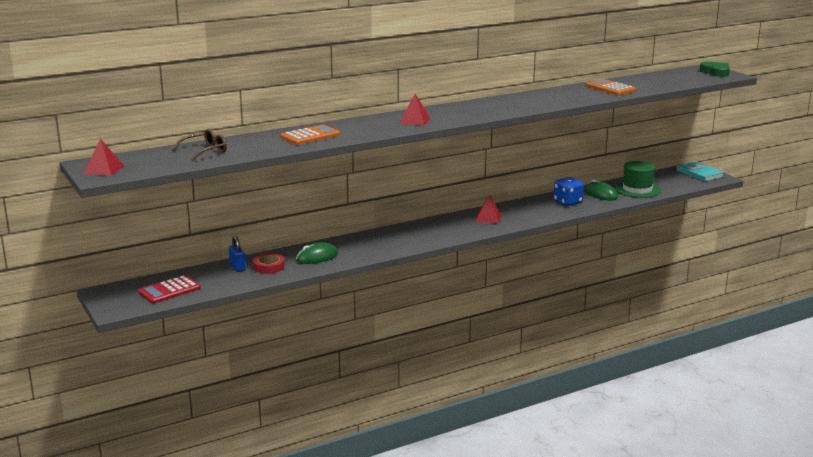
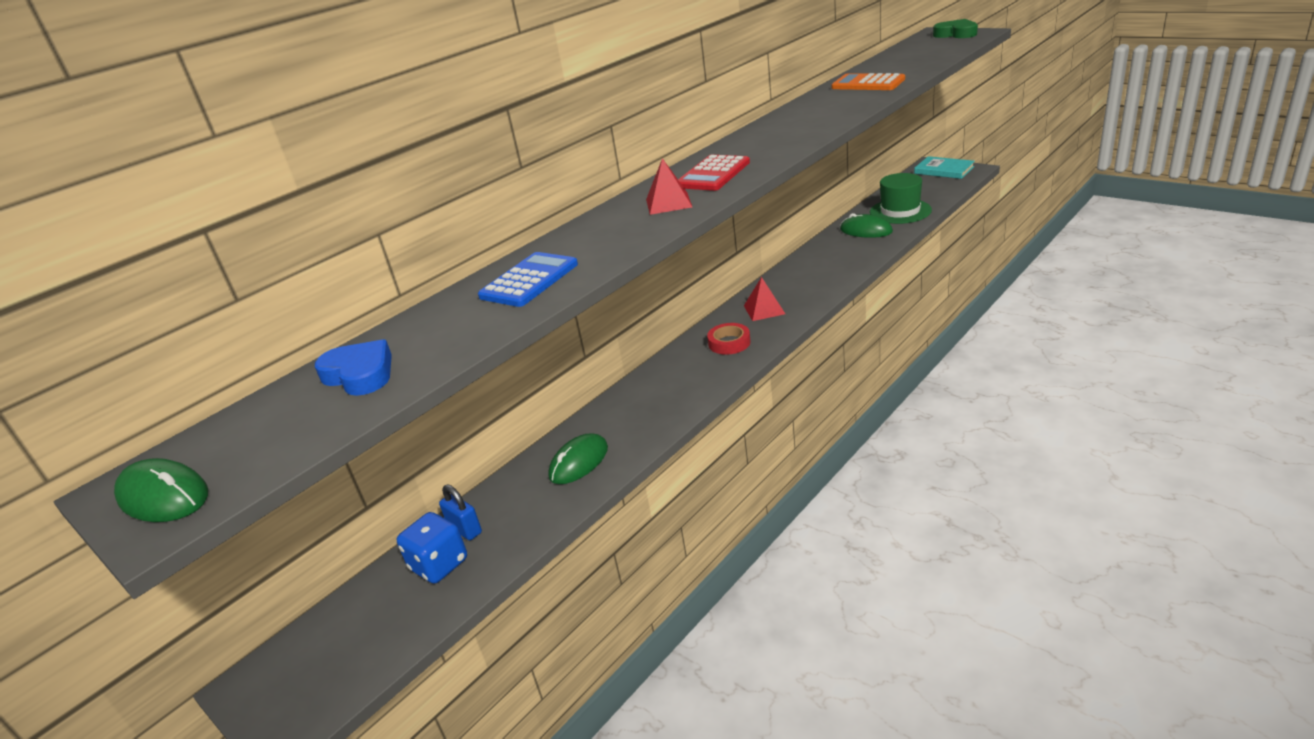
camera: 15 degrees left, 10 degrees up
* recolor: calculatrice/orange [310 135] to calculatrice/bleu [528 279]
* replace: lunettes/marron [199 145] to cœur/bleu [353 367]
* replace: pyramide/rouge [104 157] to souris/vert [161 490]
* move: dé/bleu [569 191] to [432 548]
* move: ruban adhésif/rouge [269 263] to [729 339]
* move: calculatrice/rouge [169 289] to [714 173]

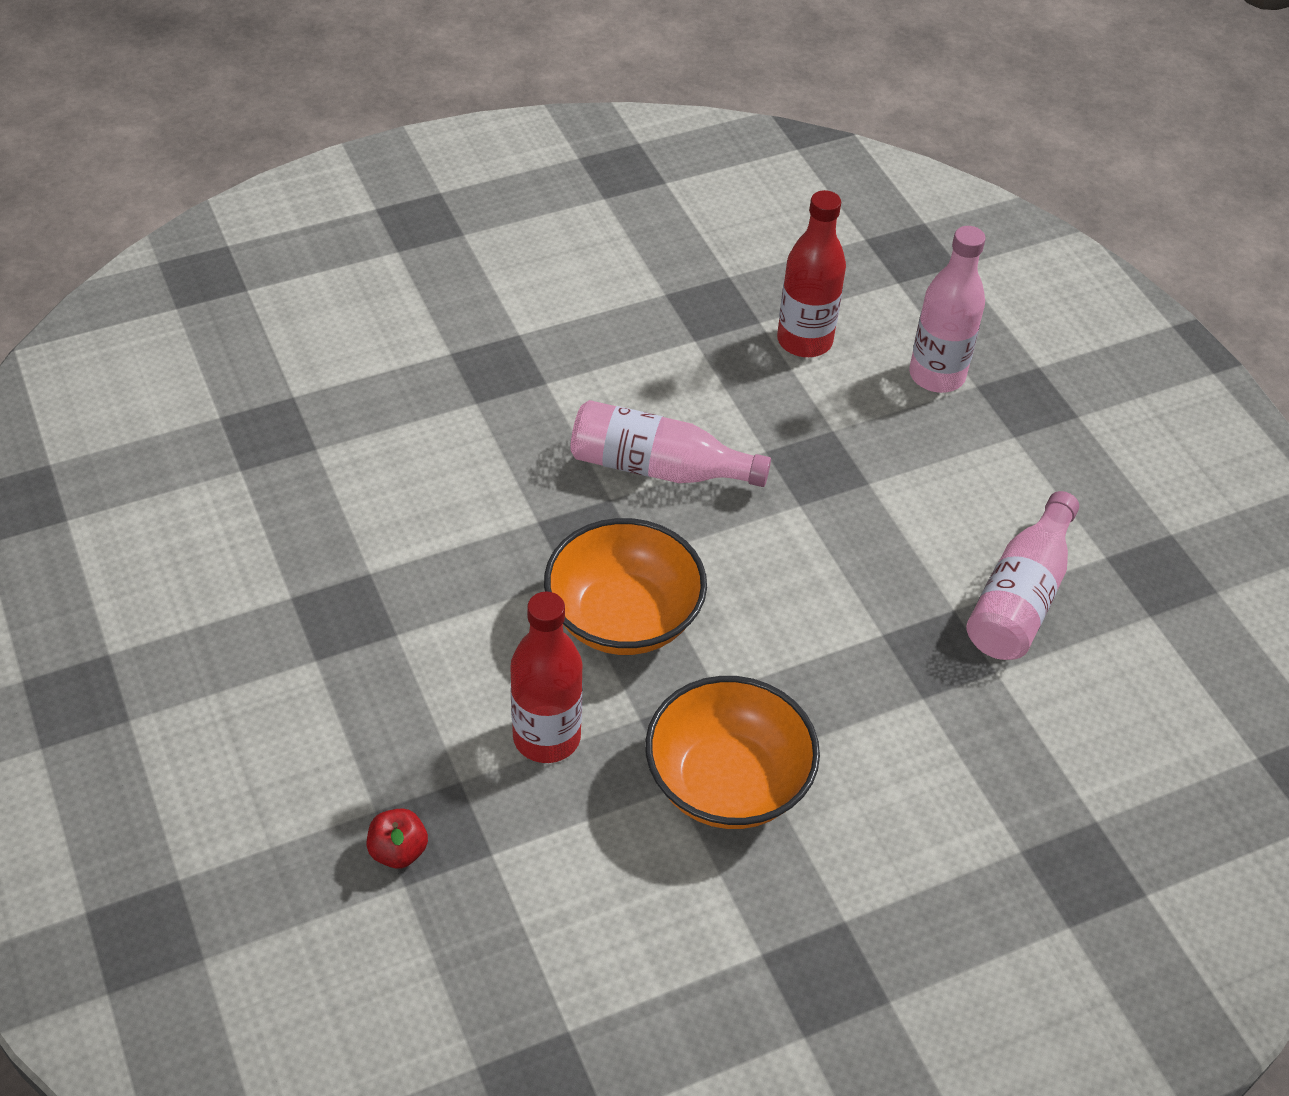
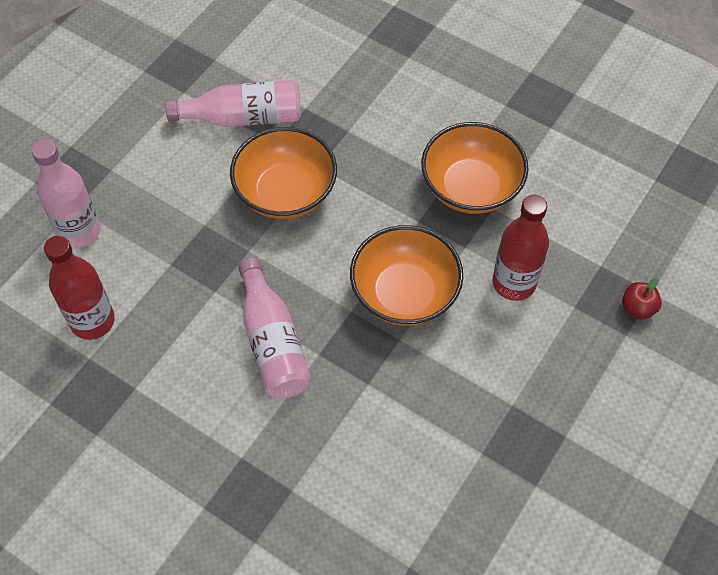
camera: 120 degrees left, 10 degrees up
* insert: bol/orange [283 173]

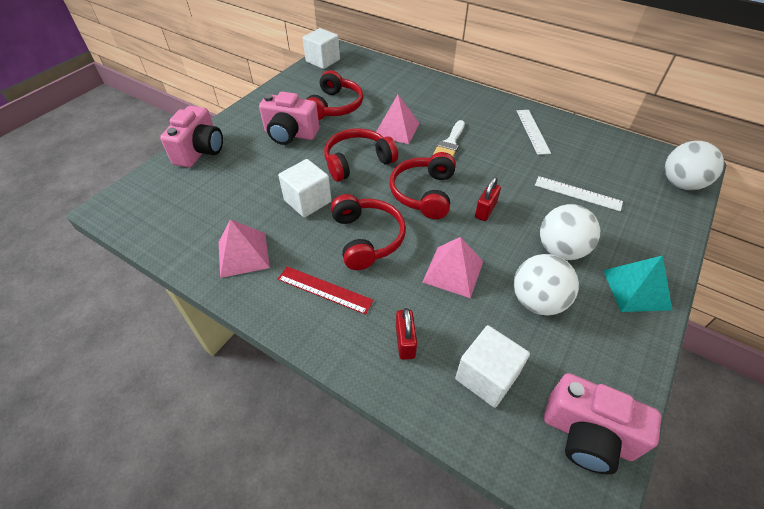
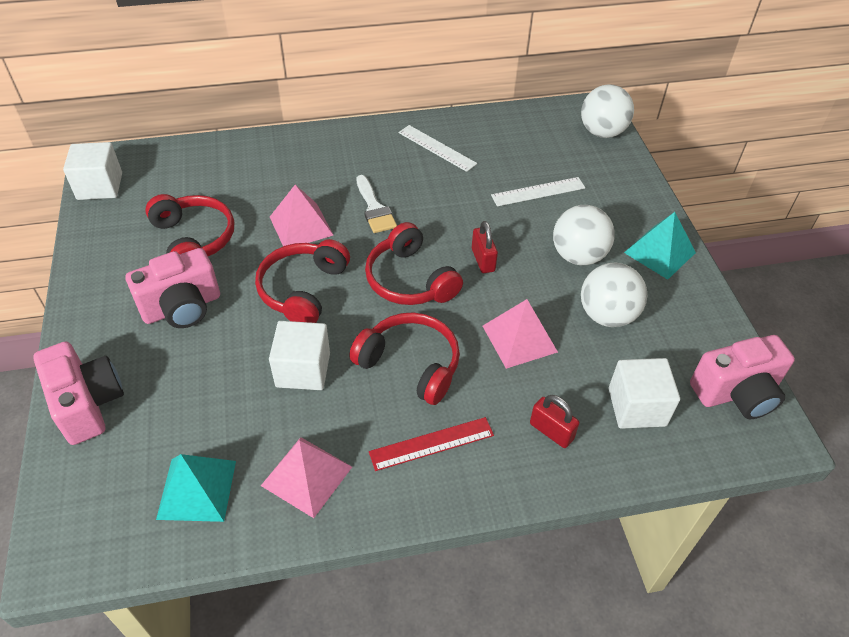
camera: 45 degrees left, 0 degrees up
* insert: pyramide/turquoise [196 488]

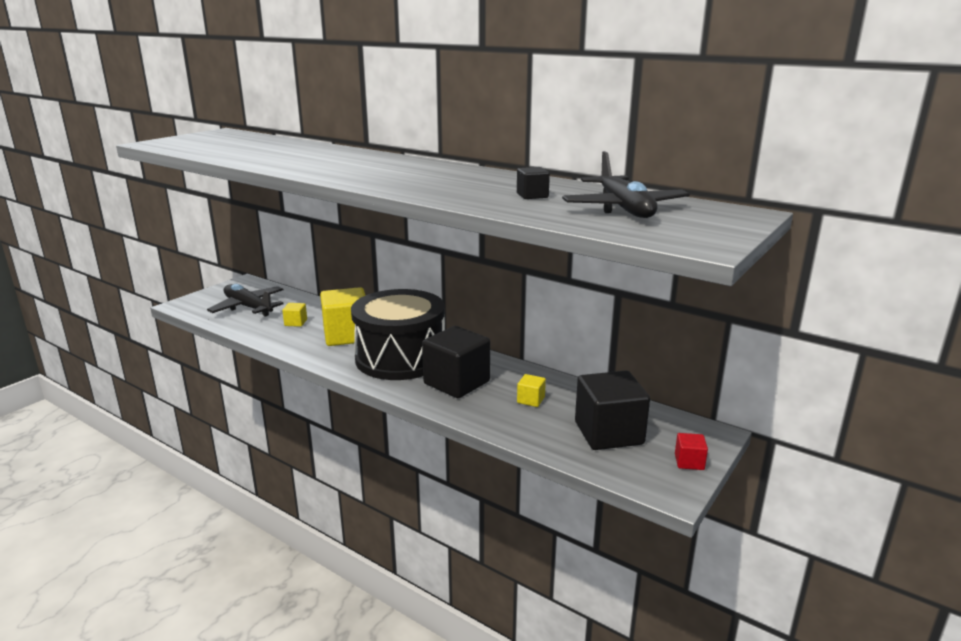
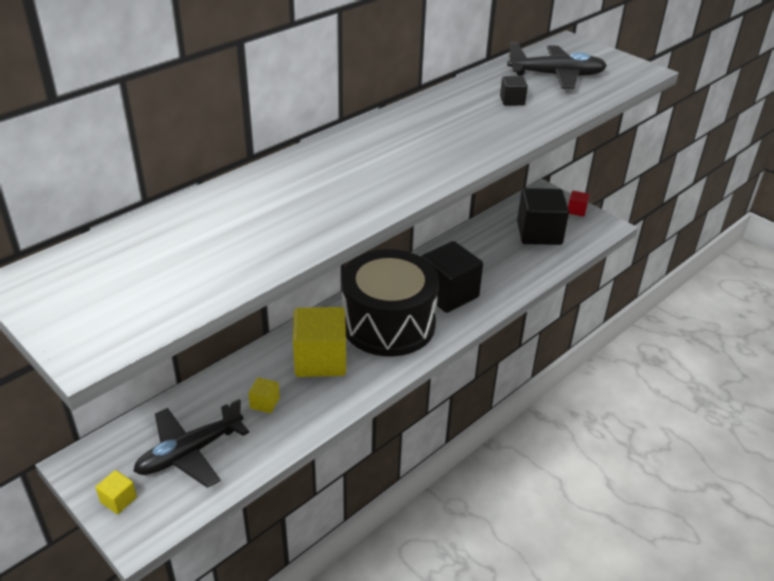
camera: 80 degrees left, 15 degrees up
* move: cube/jaune [531 390] to [116 492]

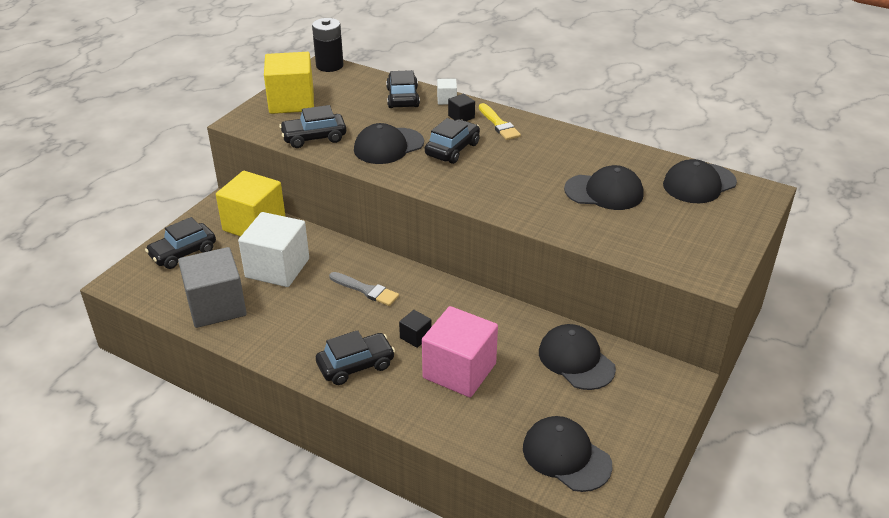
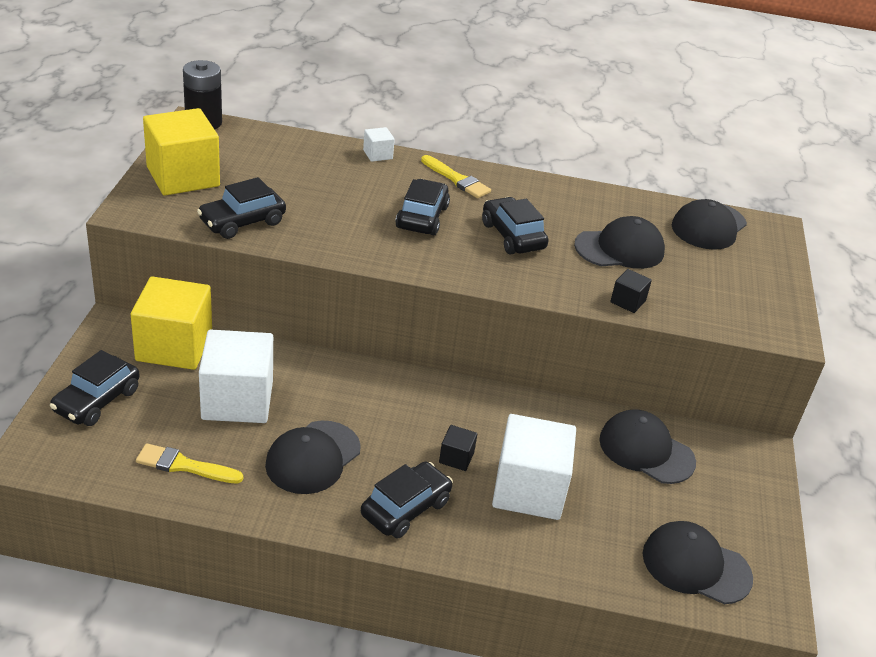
camera: 25 degrees left, 0 degrees up
* move: voiture/noir [403 89] to [515 225]
* move: cube/noir [461 107] to [631 291]
* move: casquette/noir [389 143] to [313 457]
* replace: cube/gris [212 287] to pinceau/jaune [189 463]
* delete: pinceau/gris [364 289]
* recolor: cube/rose [460 351] to cube/blanc [534 467]

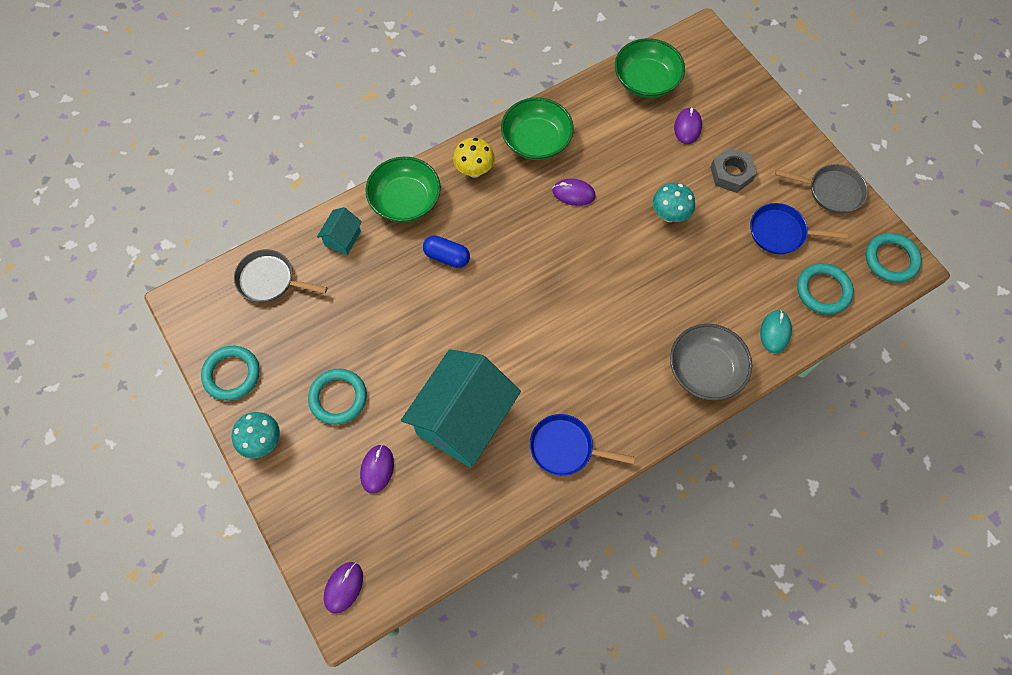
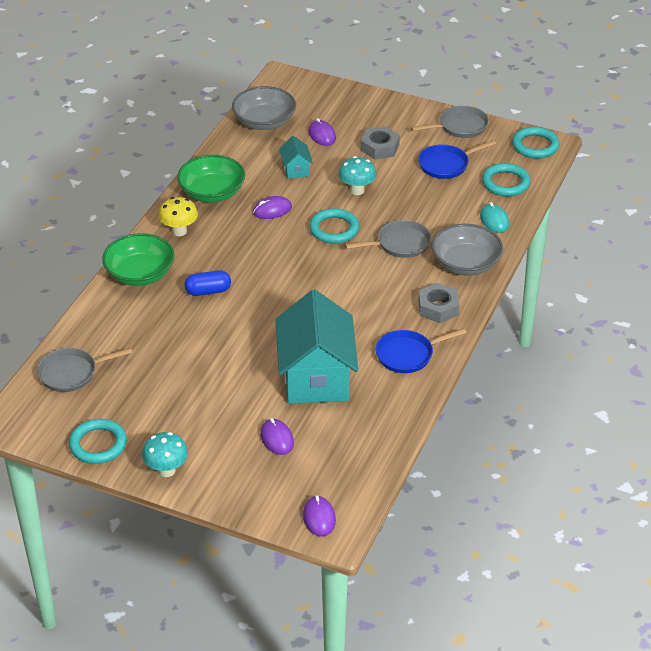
camera: 35 degrees left, 25 degrees down
* recolor: bol/vert [650 68] to bol/gris [264 108]
* move: maison/turquoise [339 231] to [296 157]
* move: anneau/turquoise [337 397] to [334 226]
* insert: poêle/gris [388 239]
* insert: écrou/gris [439 303]

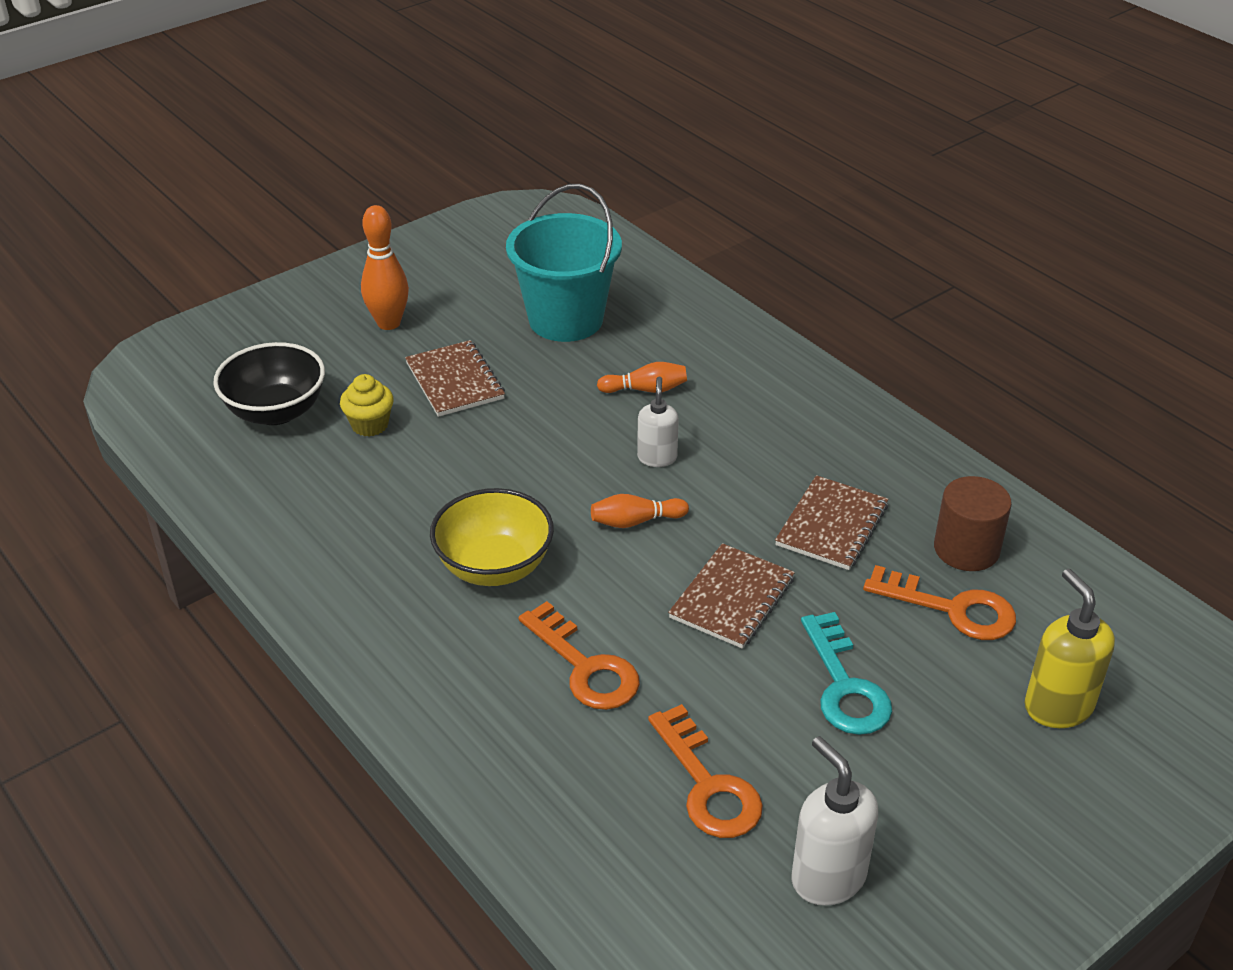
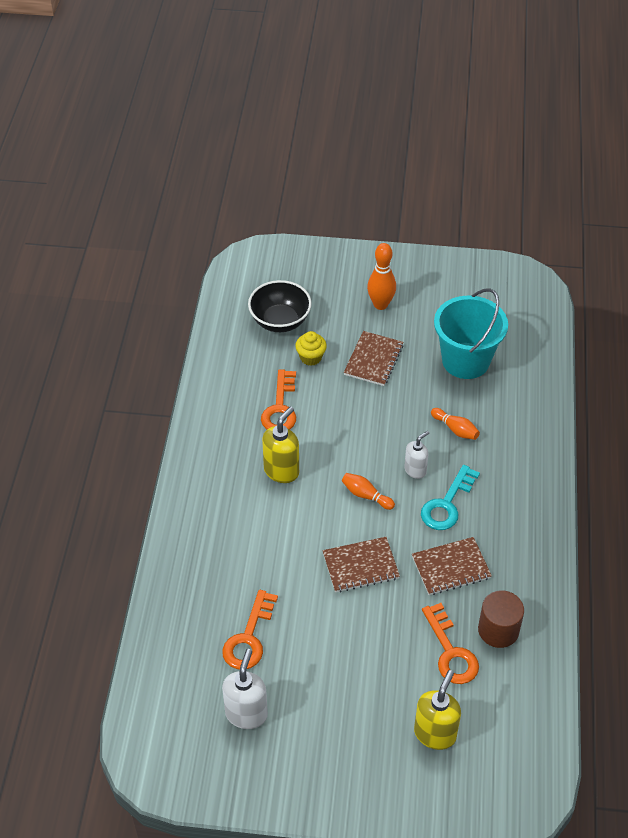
camera: 45 degrees right, 10 degrees up
* replace: bol/jaune [492 537] to distributeur de savon/jaune [280 444]
* move: clé/orange [579 655] to [278 399]
* move: clé/turquoise [846 673] to [450 497]

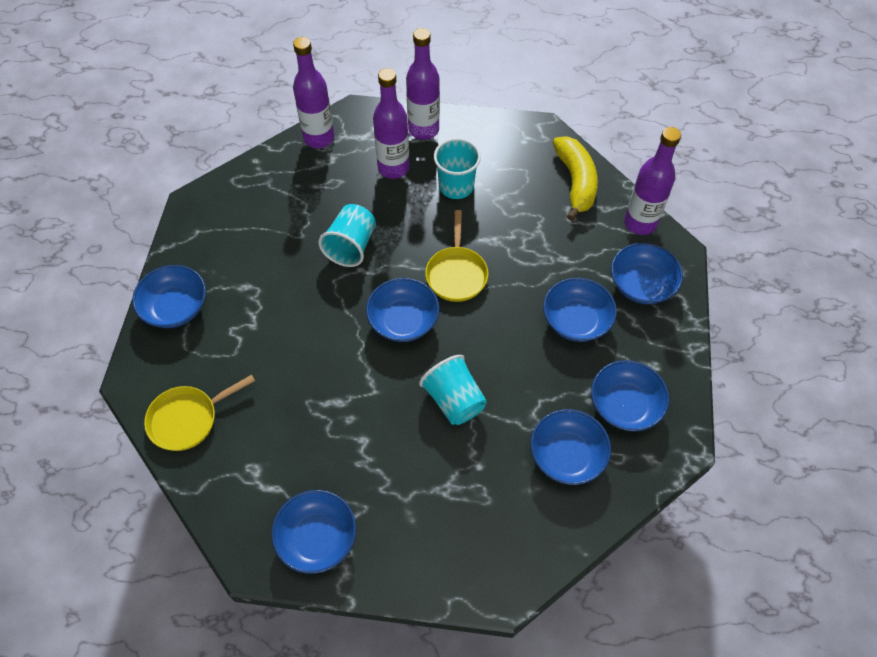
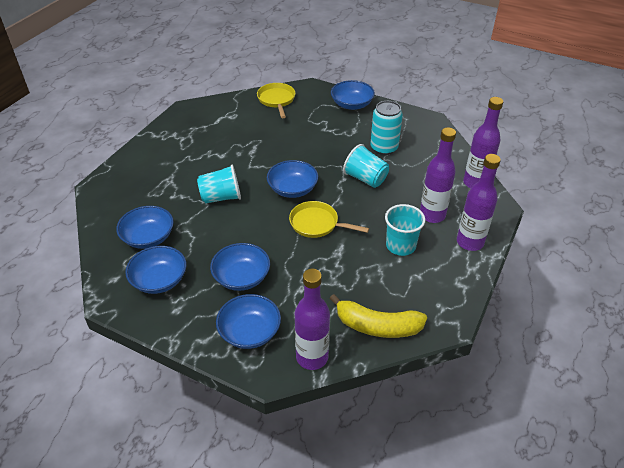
camera: 110 degrees right, 15 degrees down
* delete: bol/bleu [313 532]
* insert: canette/turquoise [386 128]

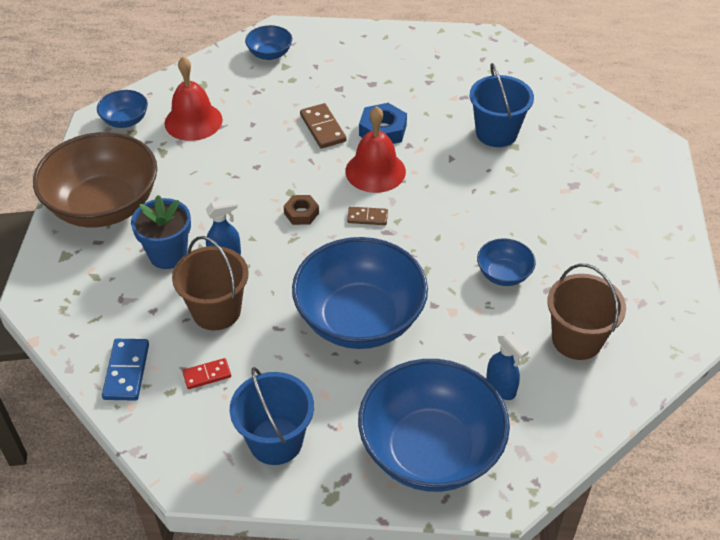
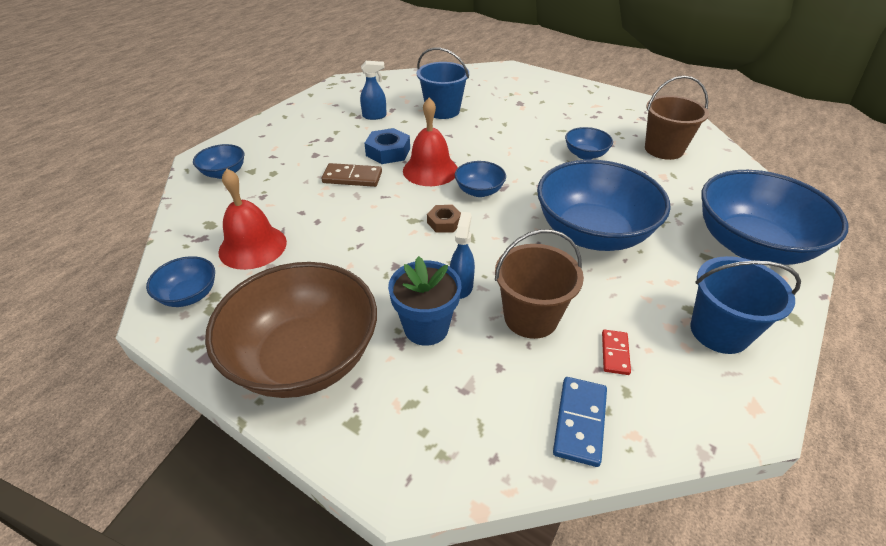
camera: 60 degrees left, 5 degrees down
* replace: domino/marron [367 216] to bol/bleu [480 179]
* move: vaporisateur/bleu [507 366] to [373 90]
* rotate: domino/bleu [125 370] = [580 422] 75 degrees clockwise

